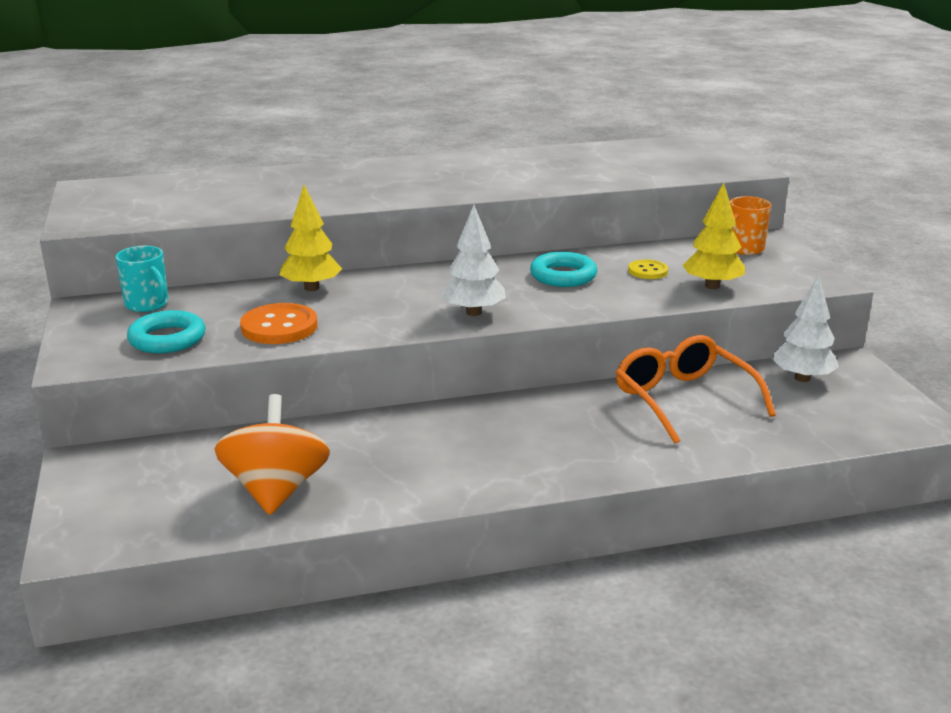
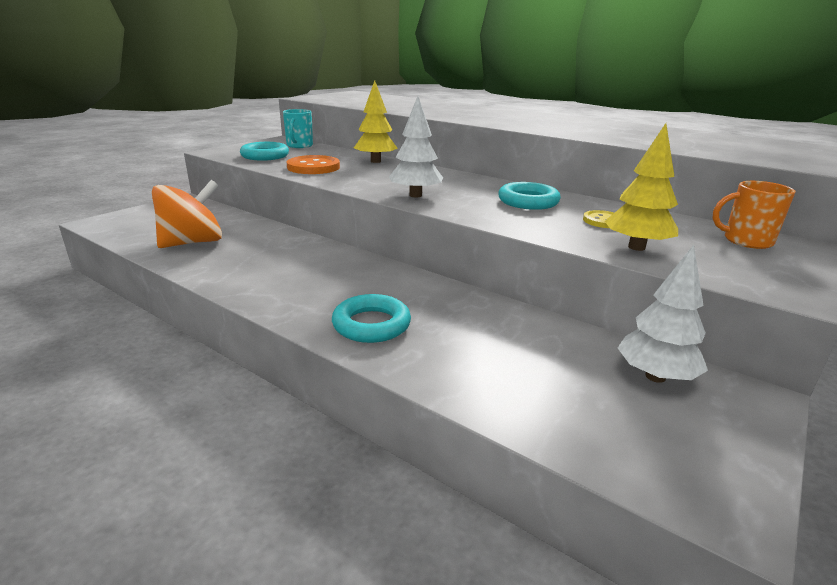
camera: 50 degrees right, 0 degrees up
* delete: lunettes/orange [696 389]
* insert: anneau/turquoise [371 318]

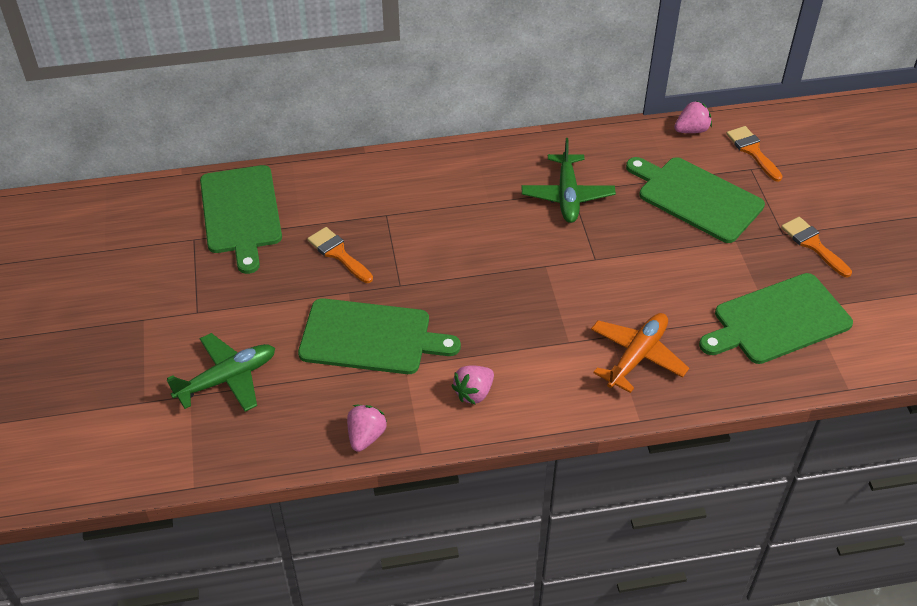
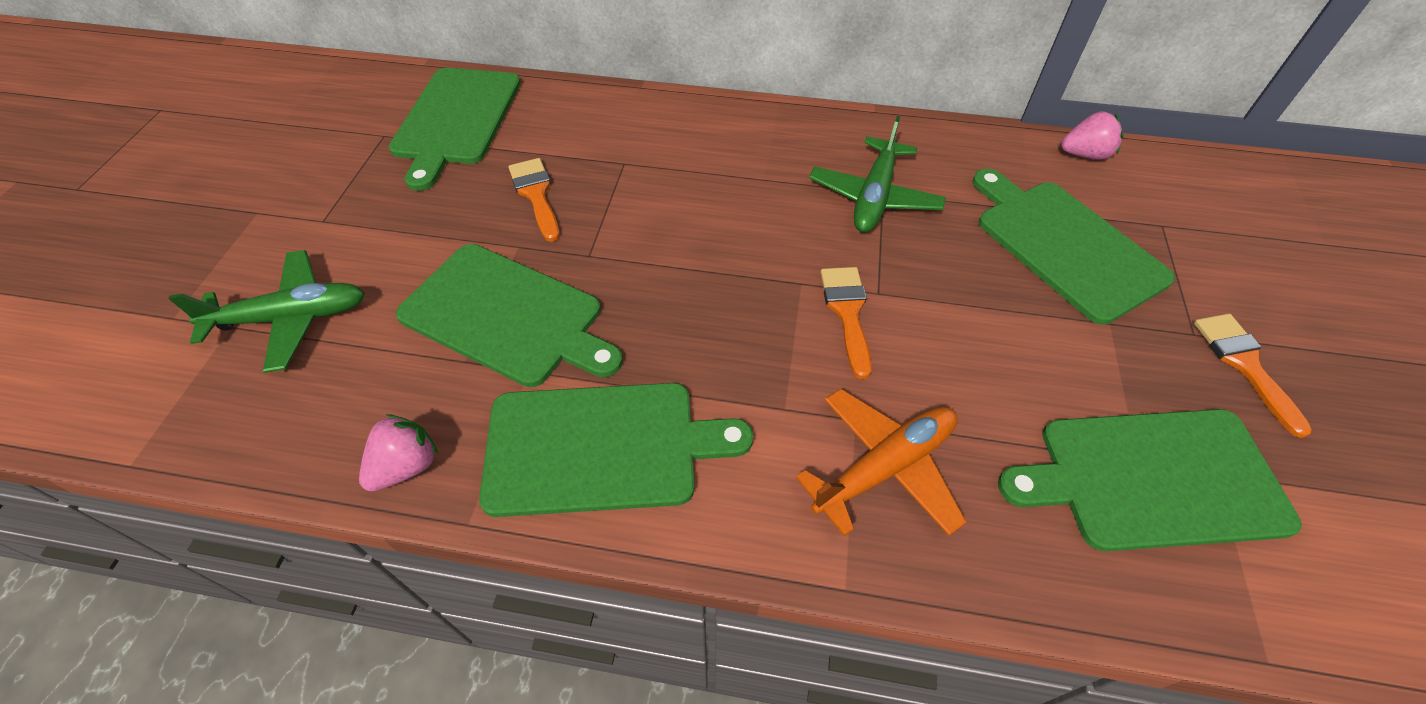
camera: 20 degrees right, 5 degrees up
* move: pinceau/orange [754 154] to [846 323]
* replace: fraise/rose [472 385] to planche à découper/vert [616 450]

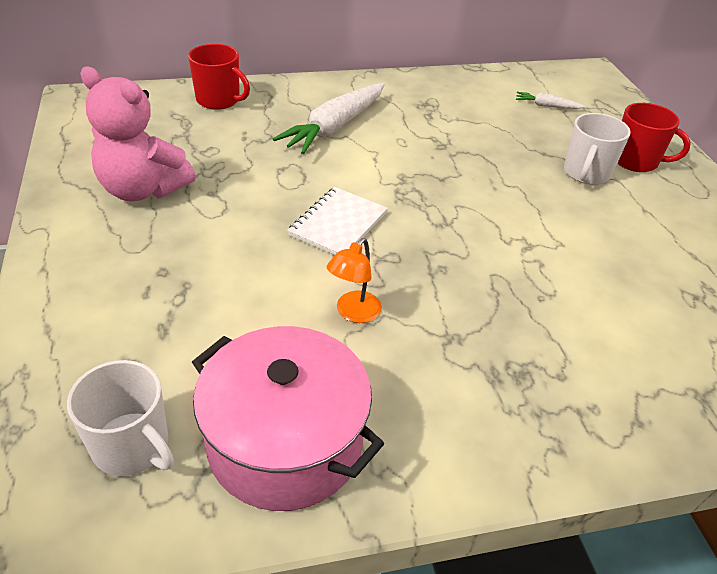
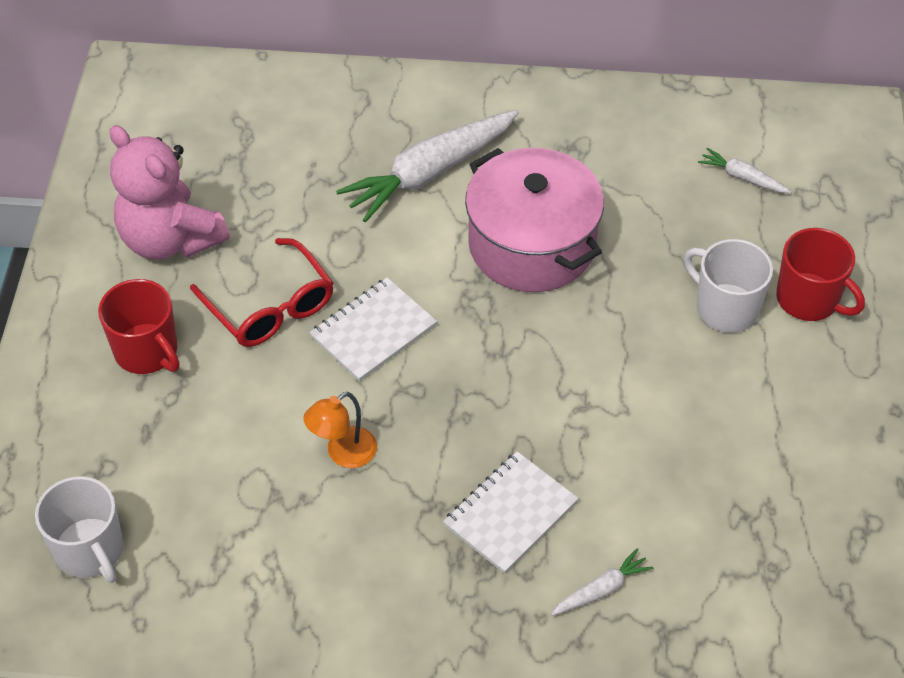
camera: 20 degrees right, 10 degrees up
* move: tasse/rouge [219 77] to [138 326]
* rotate: tasse/blanc [597 149] = [728 286] 90 degrees clockwise
* move: marmite/rose [288 418] to [534 220]
* insert: lunettes/rouge [262 292]
* insert: carnet/blanc [511 512]
* insert: carotte/blanc [602 582]

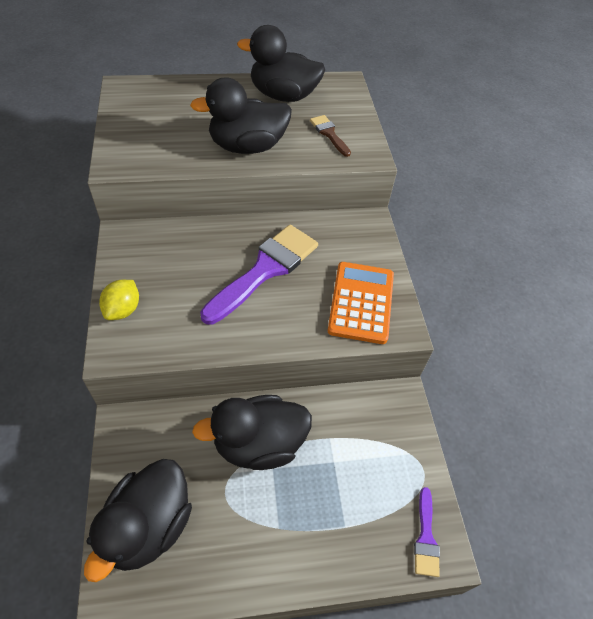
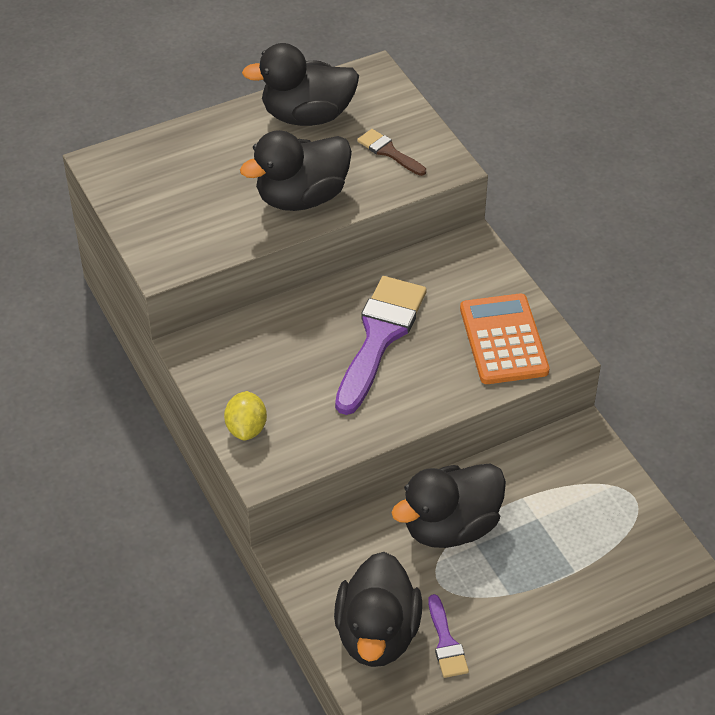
camera: 15 degrees left, 5 degrees down
* move: pinceau/violet [427 532] to [448 636]

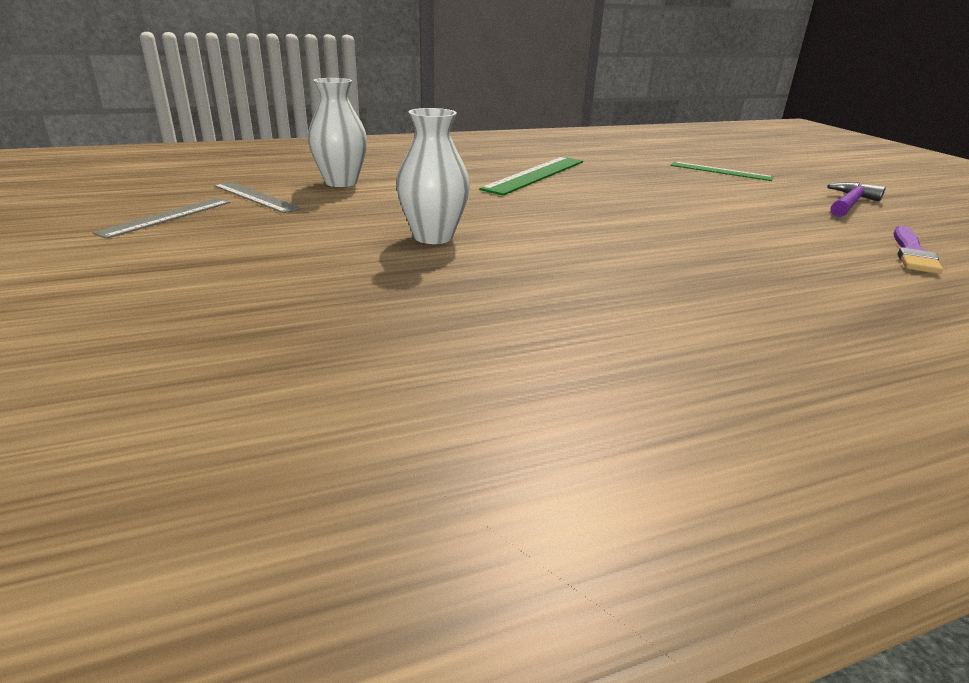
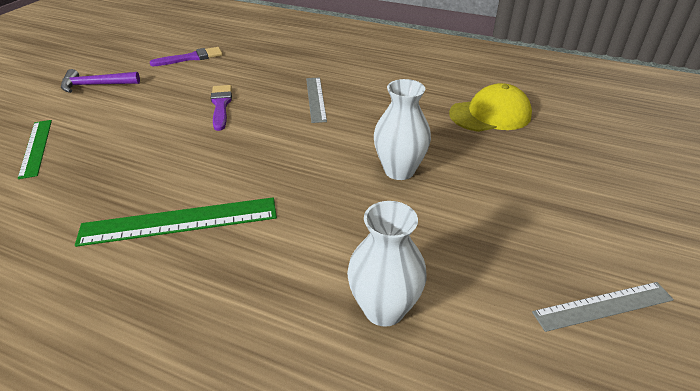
camera: 135 degrees left, 10 degrees up
* move: règle/gris [257 197] to [316 100]
* insert: casquette/jaune [490 107]
* insert: pinceau/violet [221 108]

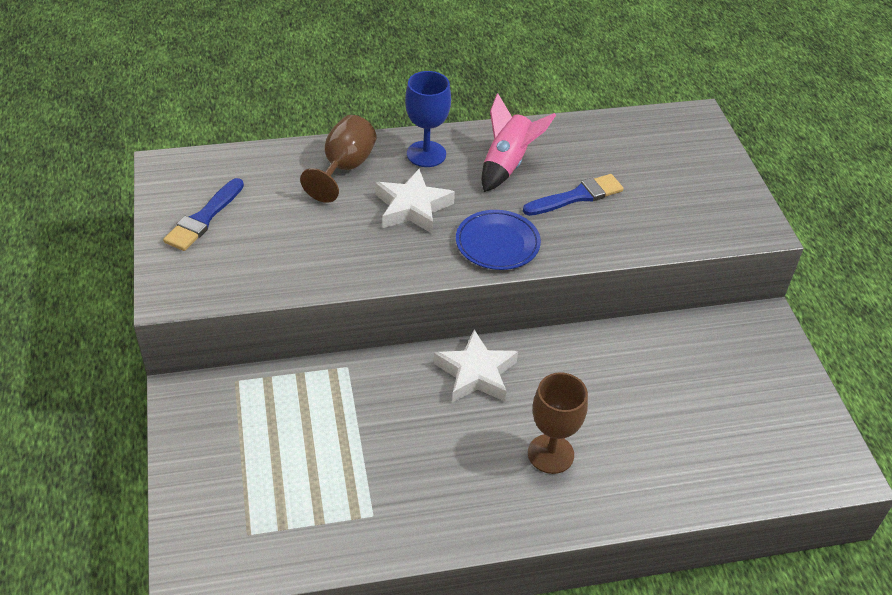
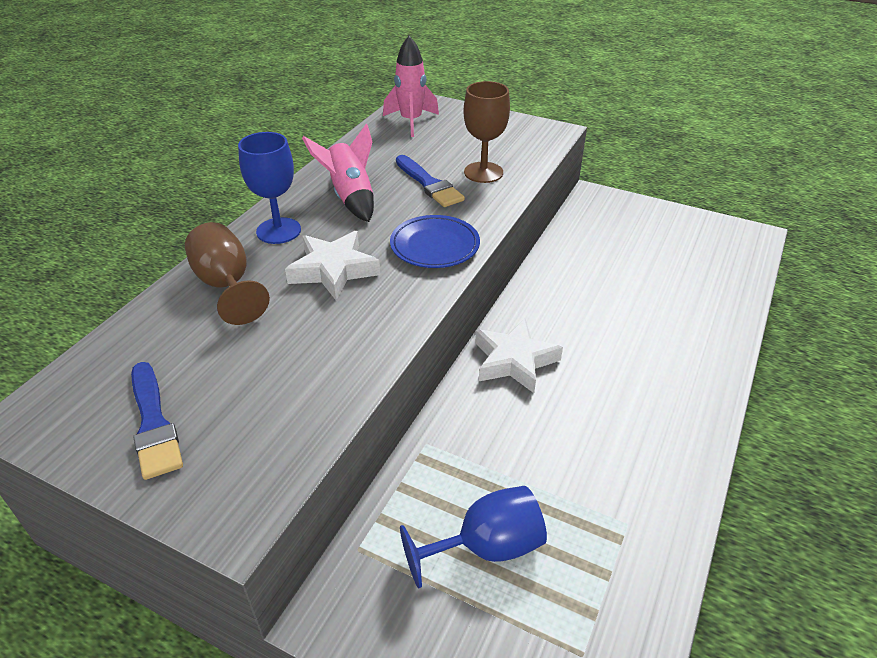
camera: 50 degrees left, 5 degrees down
* rotate: pinceau/bleu [573 195] = [430 181] 135 degrees clockwise
* move: verre à pied/marron [558 423] to [486 132]
* insert: fusée/rose [411 86]
* insert: verre à pied/bleu [473 537]

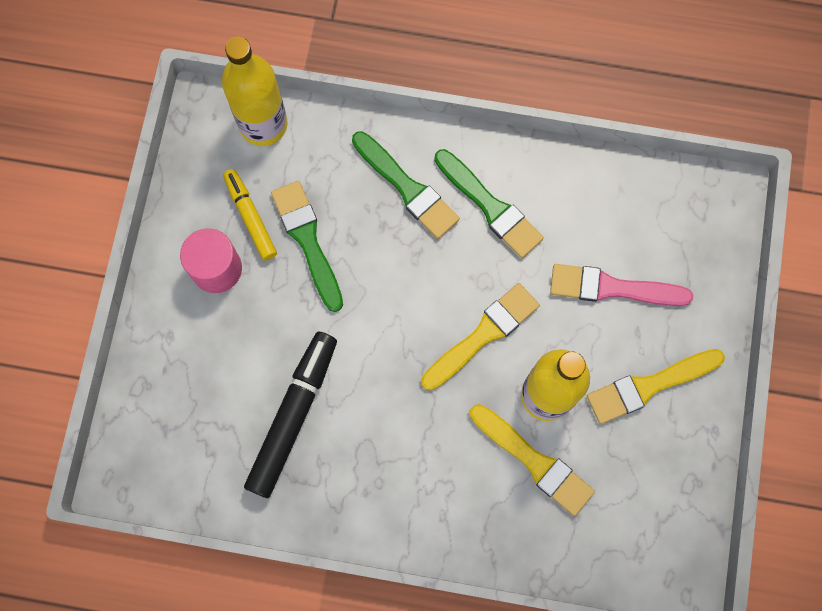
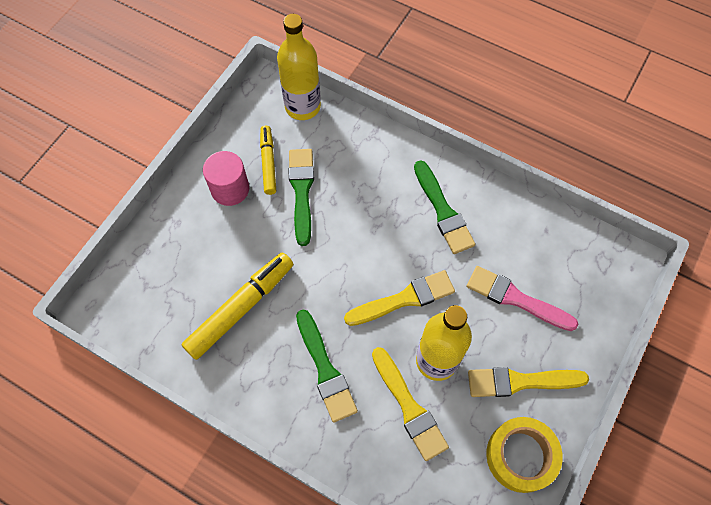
camera: 20 degrees right, 10 degrees down
* move: pinceau/vert [406 185] to [327 366]
* recolor: feutre/noir [290 415] to feutre/jaune [237 306]
* insert: ruban adhésif/jaune [524 455]

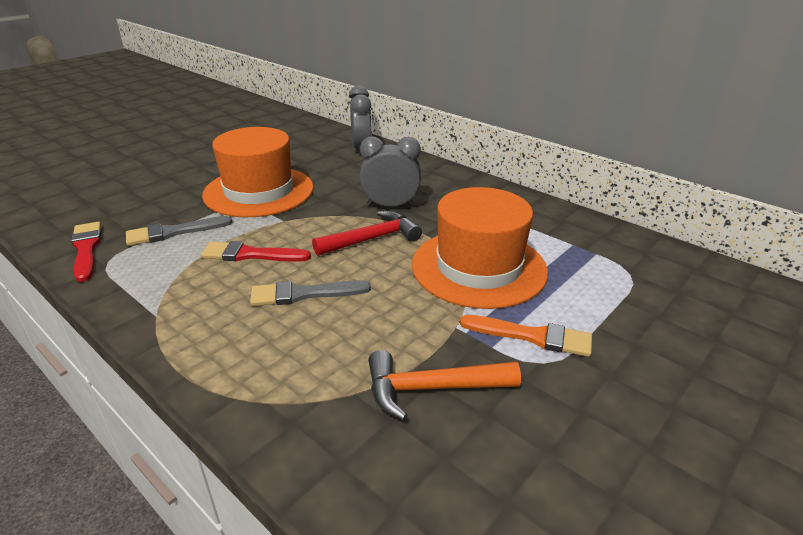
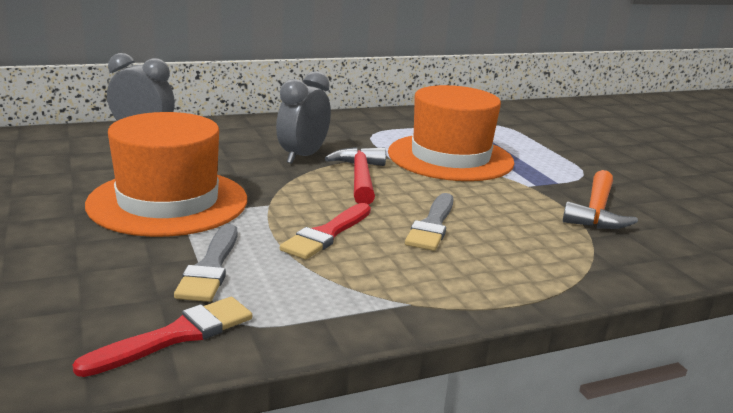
camera: 65 degrees left, 10 degrees down
* rotate: pinceau/rouge [86 252] = [162 337] 135 degrees clockwise
* delete: pinceau/orange [526 336]

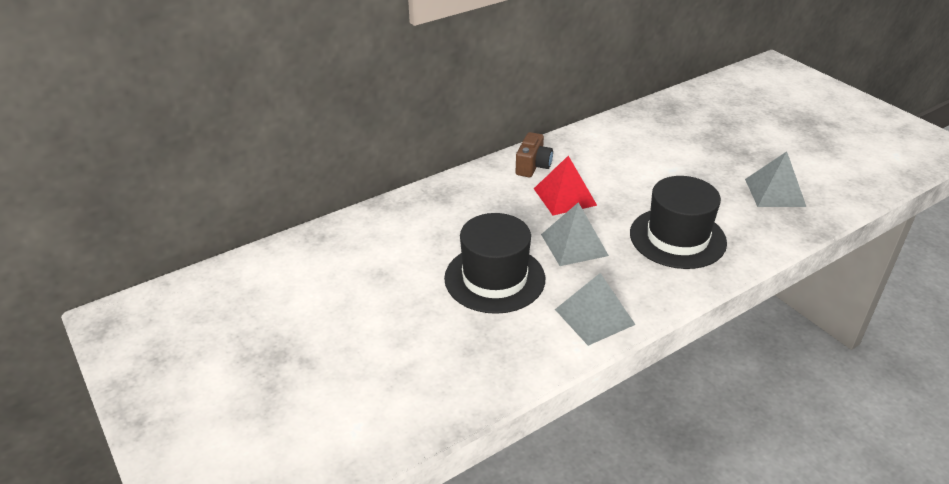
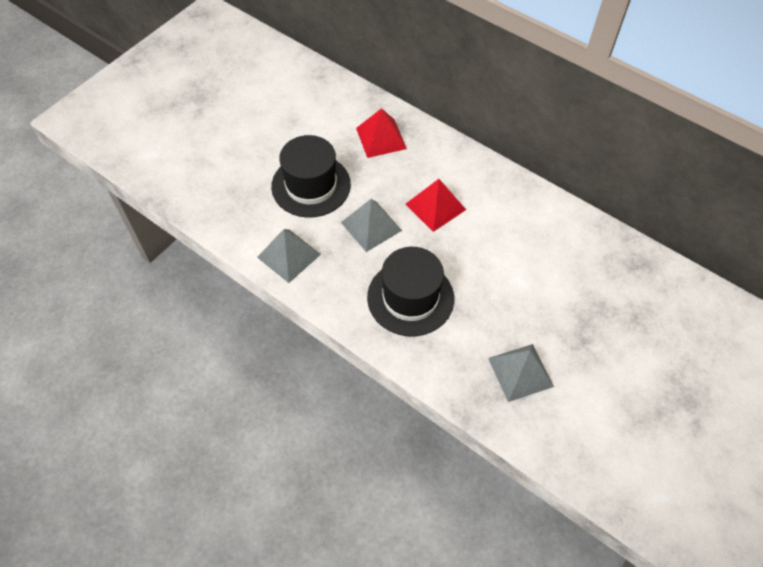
camera: 70 degrees right, 20 degrees up
* delete: appareil photo/marron [534 154]
* insert: pyramide/rouge [381 133]

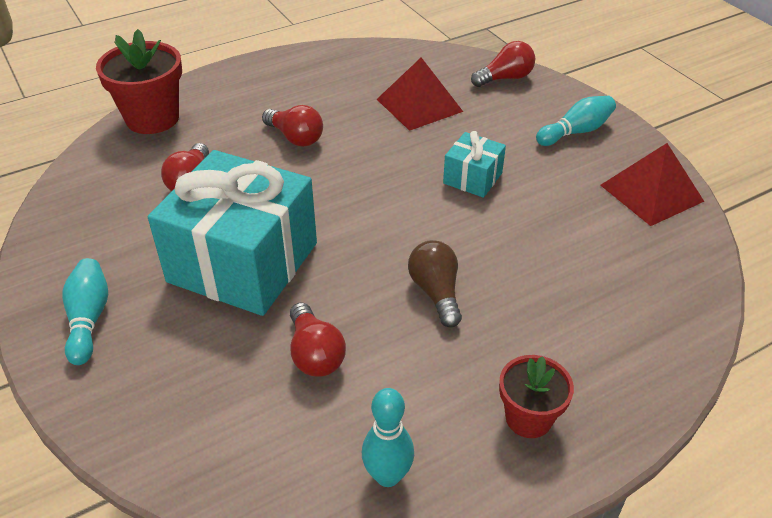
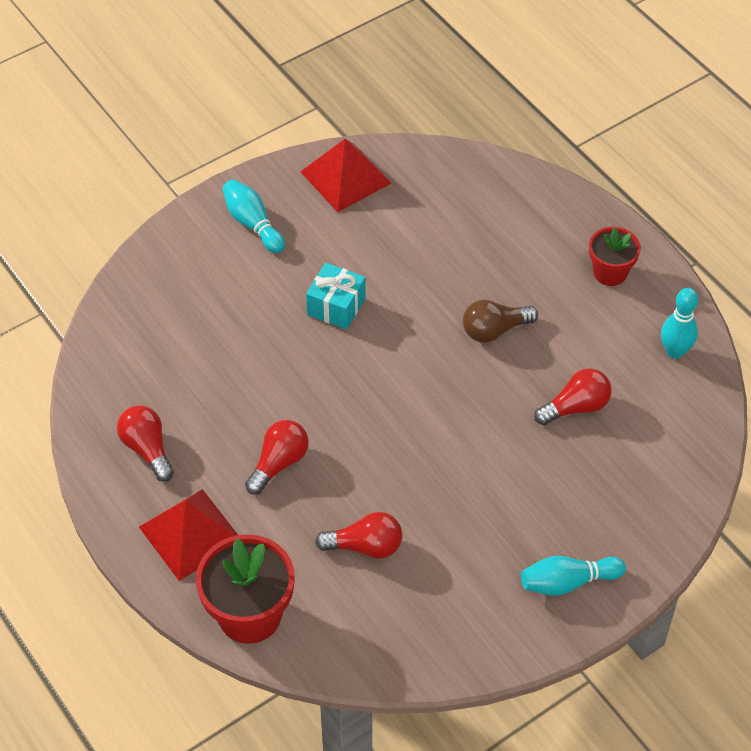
camera: 95 degrees left, 10 degrees up
* move: ampoule/rouge [503 64] to [145 443]
* move: pyramide/rouge [420 94] to [188 535]
* delete: cadeau/turquoise [232 233]

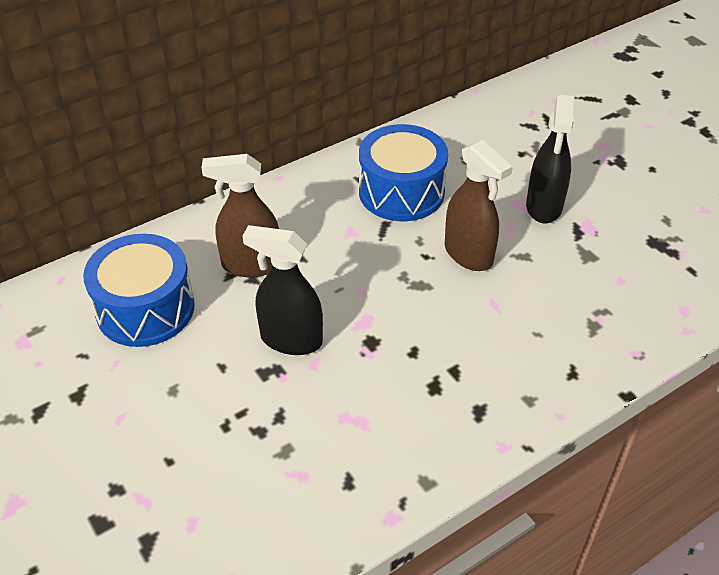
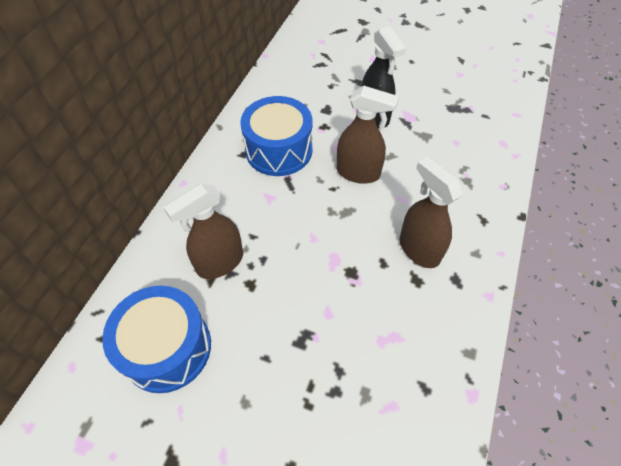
camera: 35 degrees left, 10 degrees up
* delete: vaporisateur/noir [283 290]
* insert: vaporisateur/marron [431 212]

